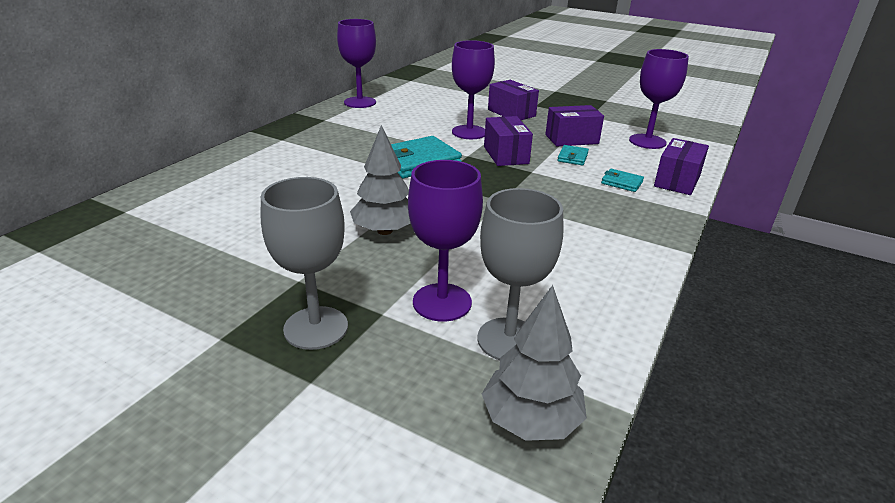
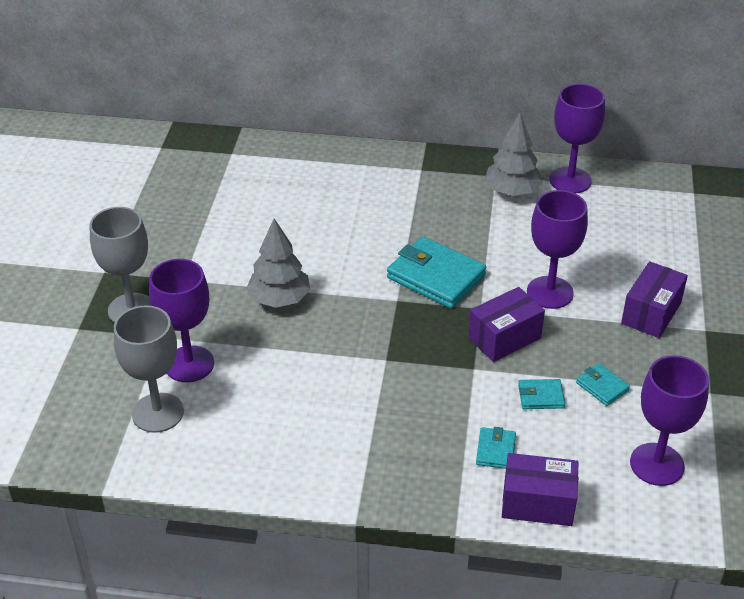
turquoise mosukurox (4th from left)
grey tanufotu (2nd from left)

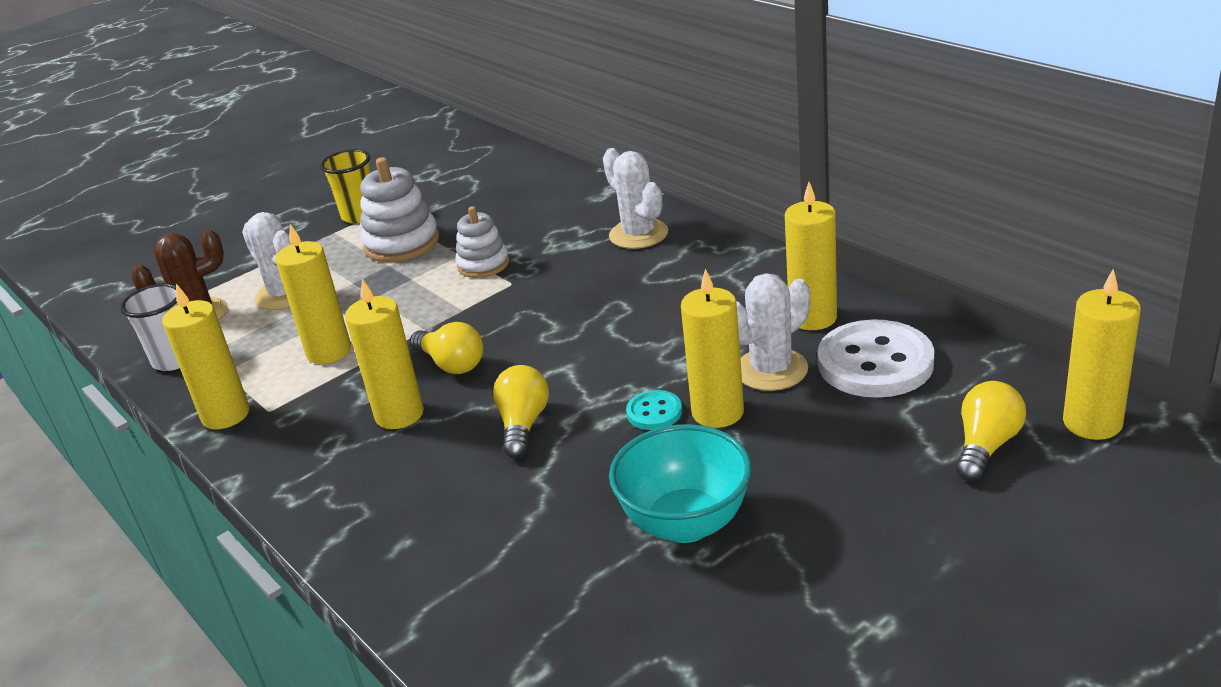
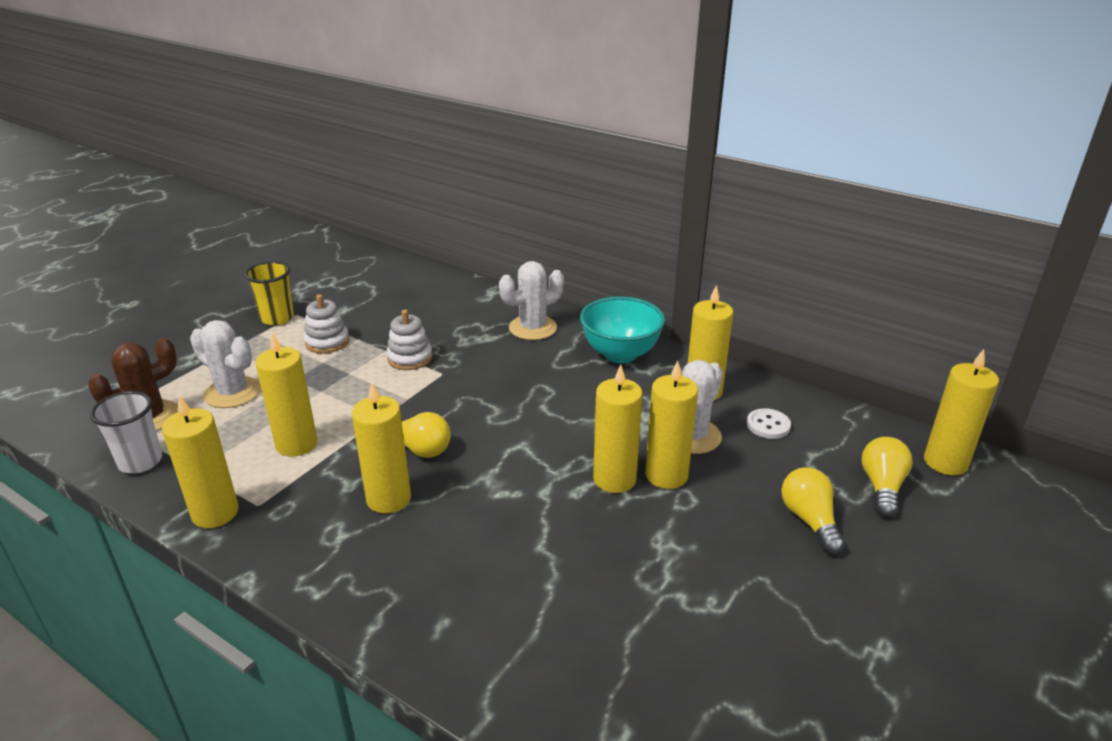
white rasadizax (2nd from left)
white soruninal (1st from left)
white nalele
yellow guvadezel (2nd from left)
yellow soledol (4th from left)
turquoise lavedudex

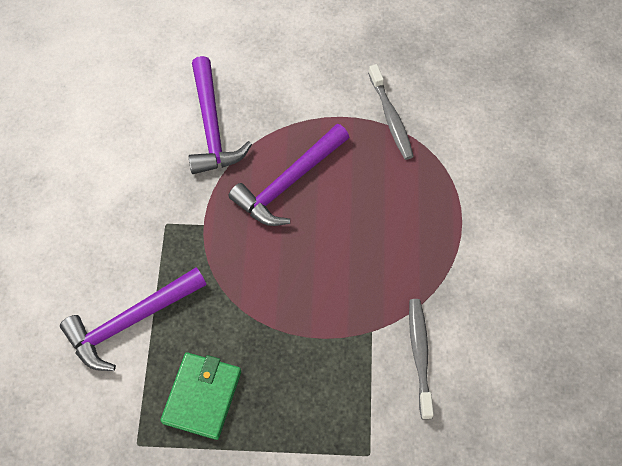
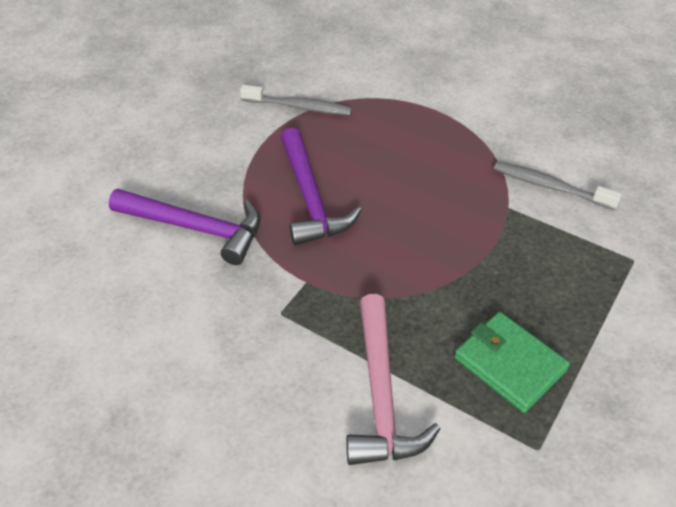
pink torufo

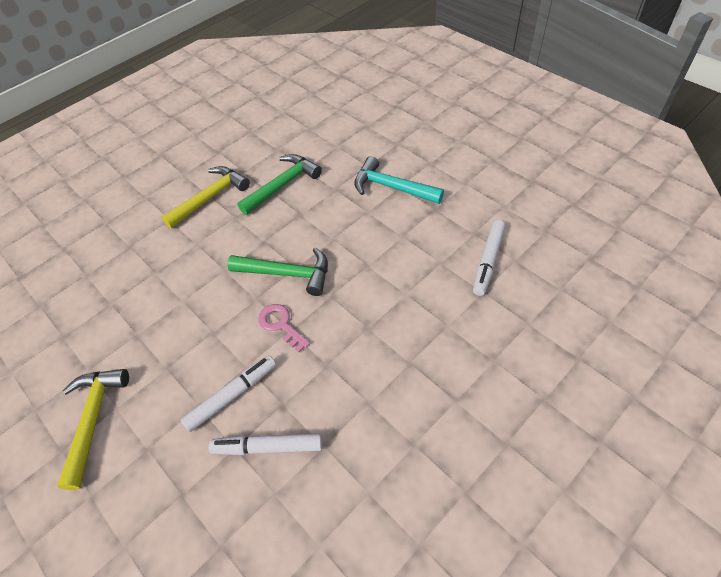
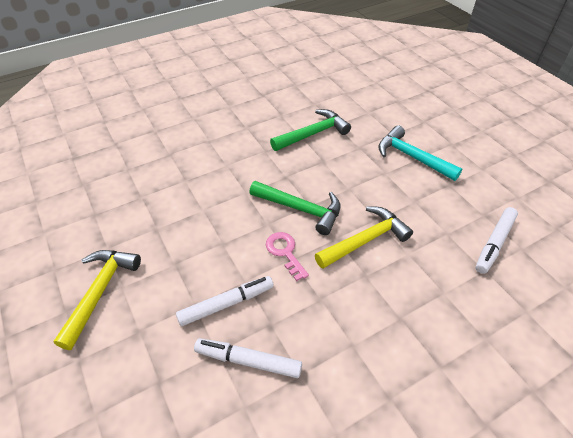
yellow torufo (2nd from left)

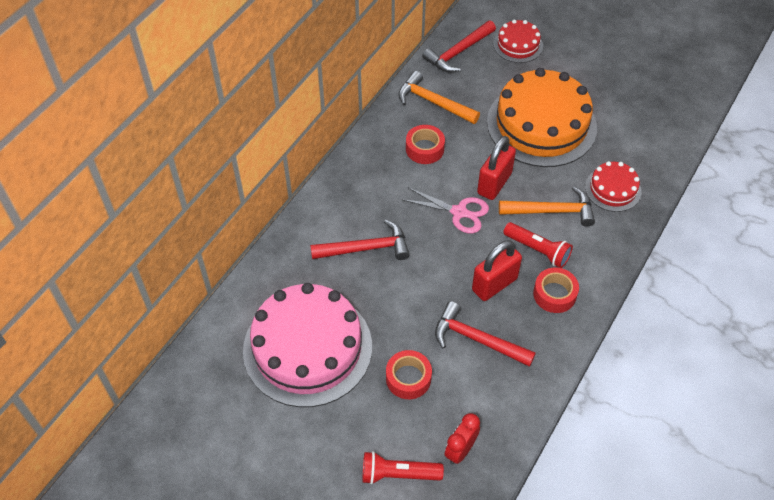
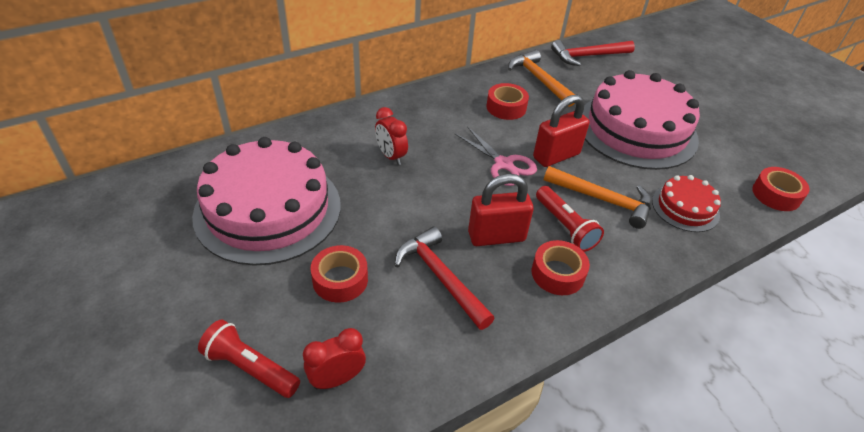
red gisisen (1st from left in the first image)
pink gisisen (2nd from left)
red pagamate (2nd from left)
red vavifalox (4th from left)

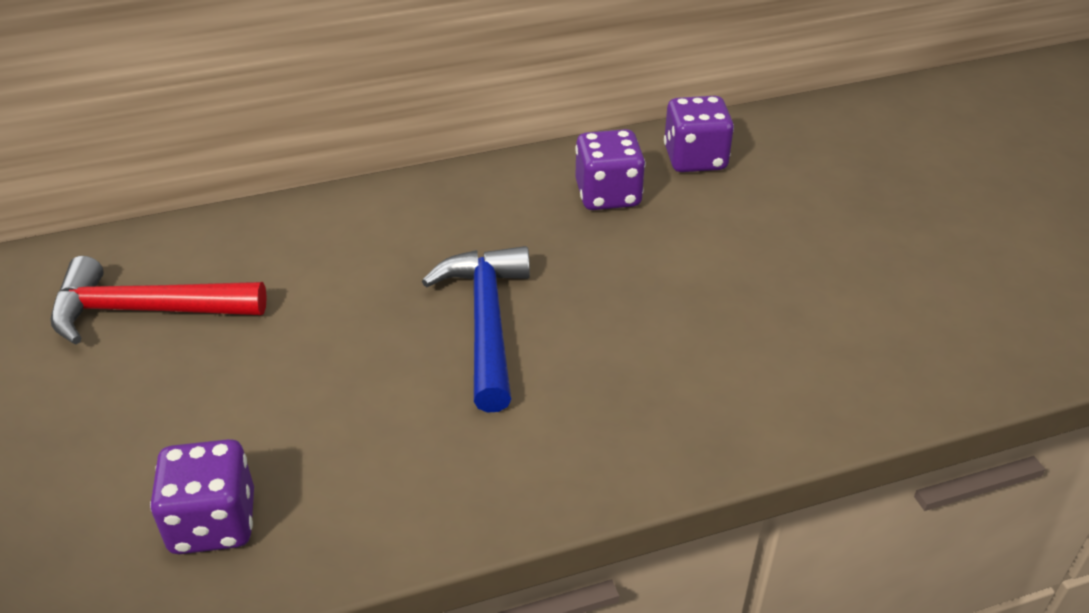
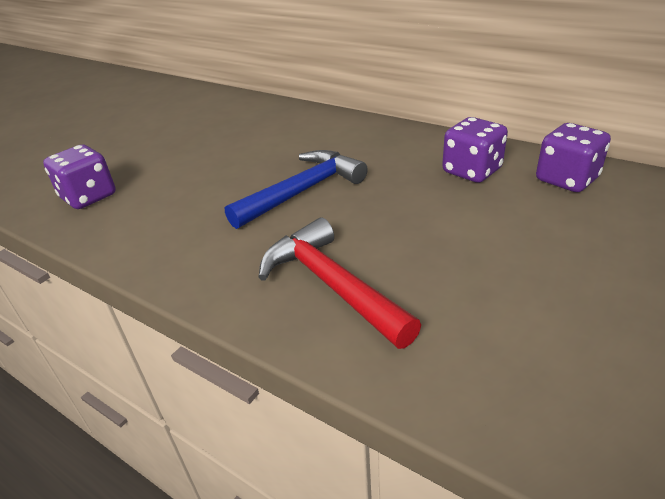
red torufo

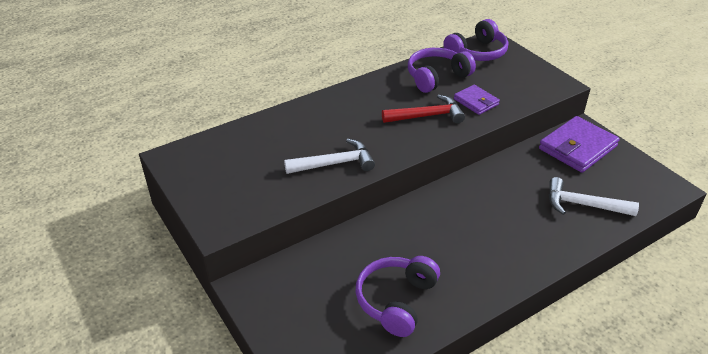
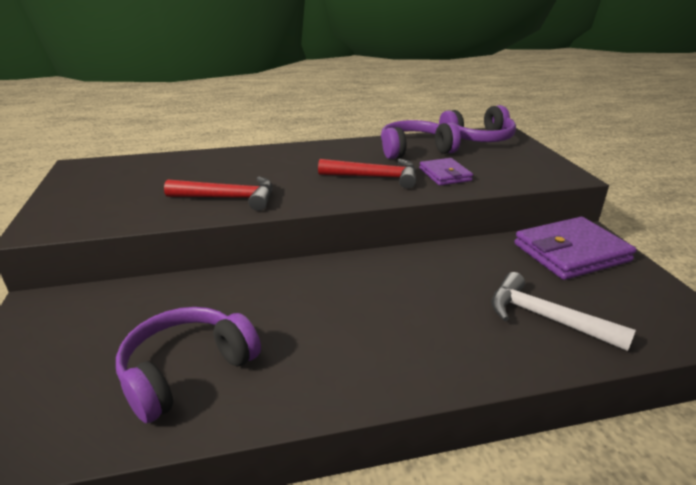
red torufo (1st from left)

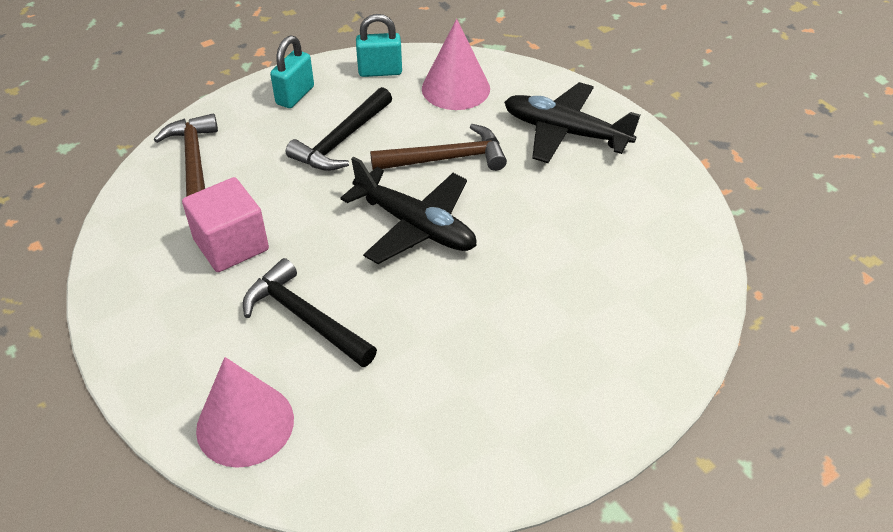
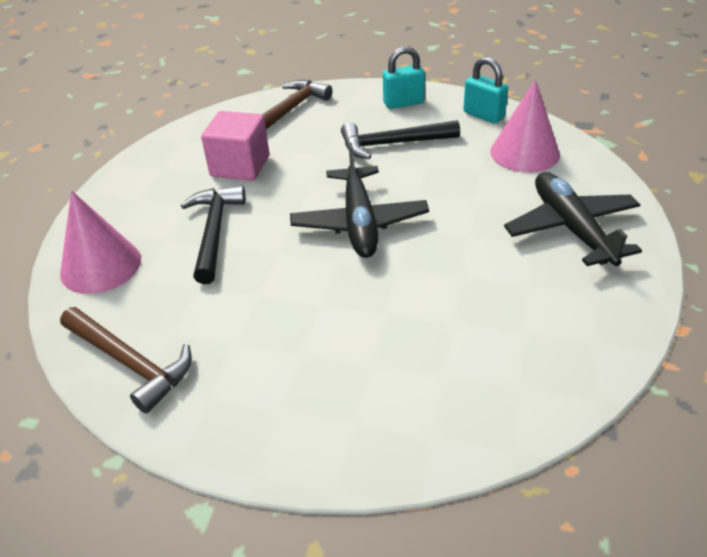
brown torufo (1st from left)

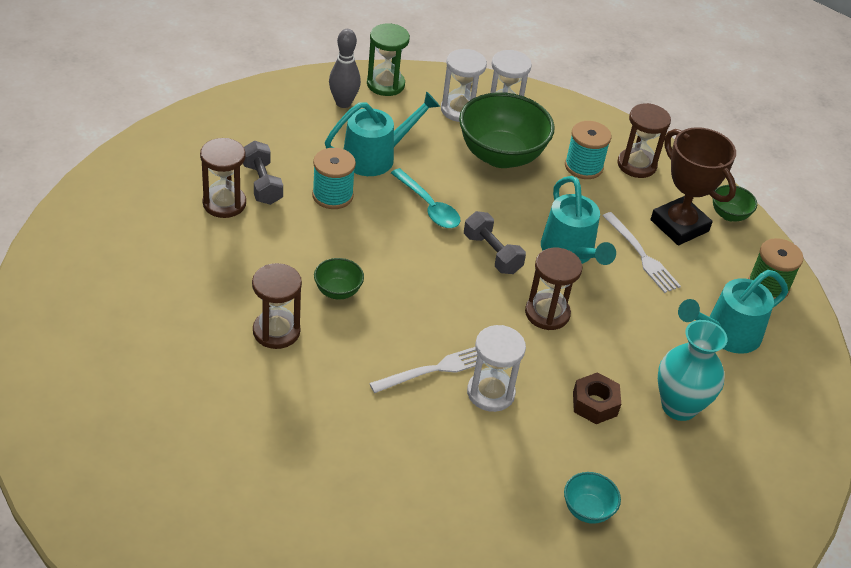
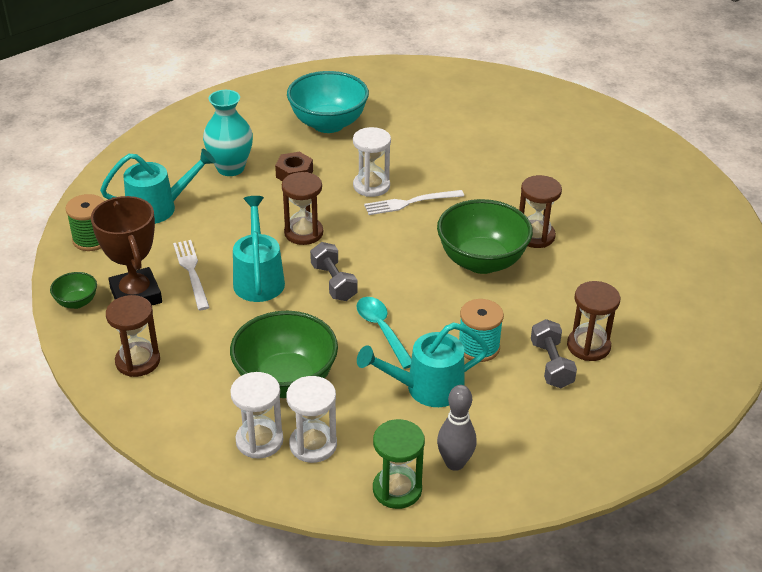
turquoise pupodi (2nd from left in the first image)
green lavedudex (3rd from left)
turquoise lavedudex

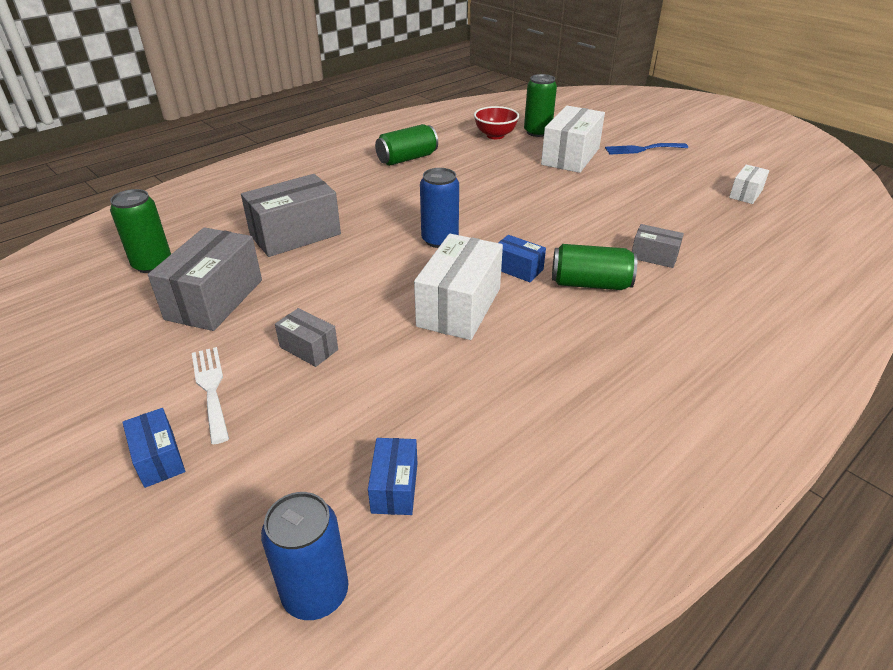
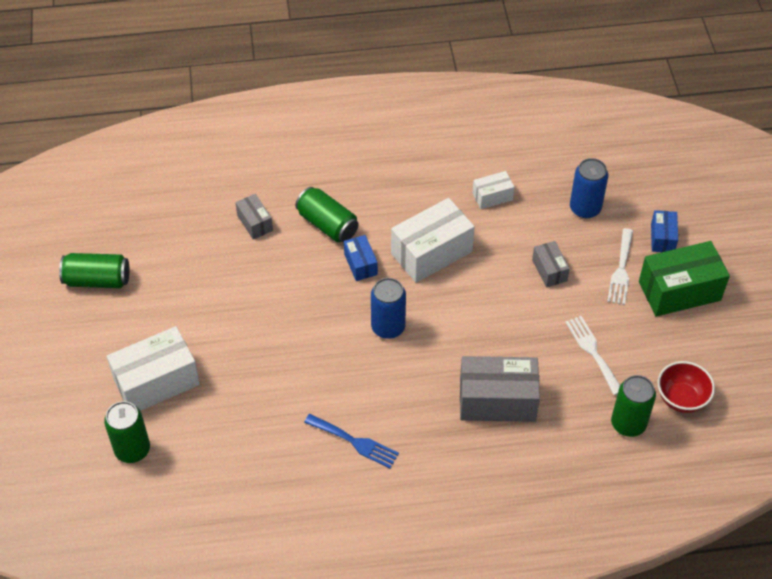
red lavedudex
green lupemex (1st from left)
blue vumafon
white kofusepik (3rd from left)
white vumafon (1st from left)
blue kofusepik (2nd from left in the first image)
blue lupemex (2nd from left)
green kofusepik

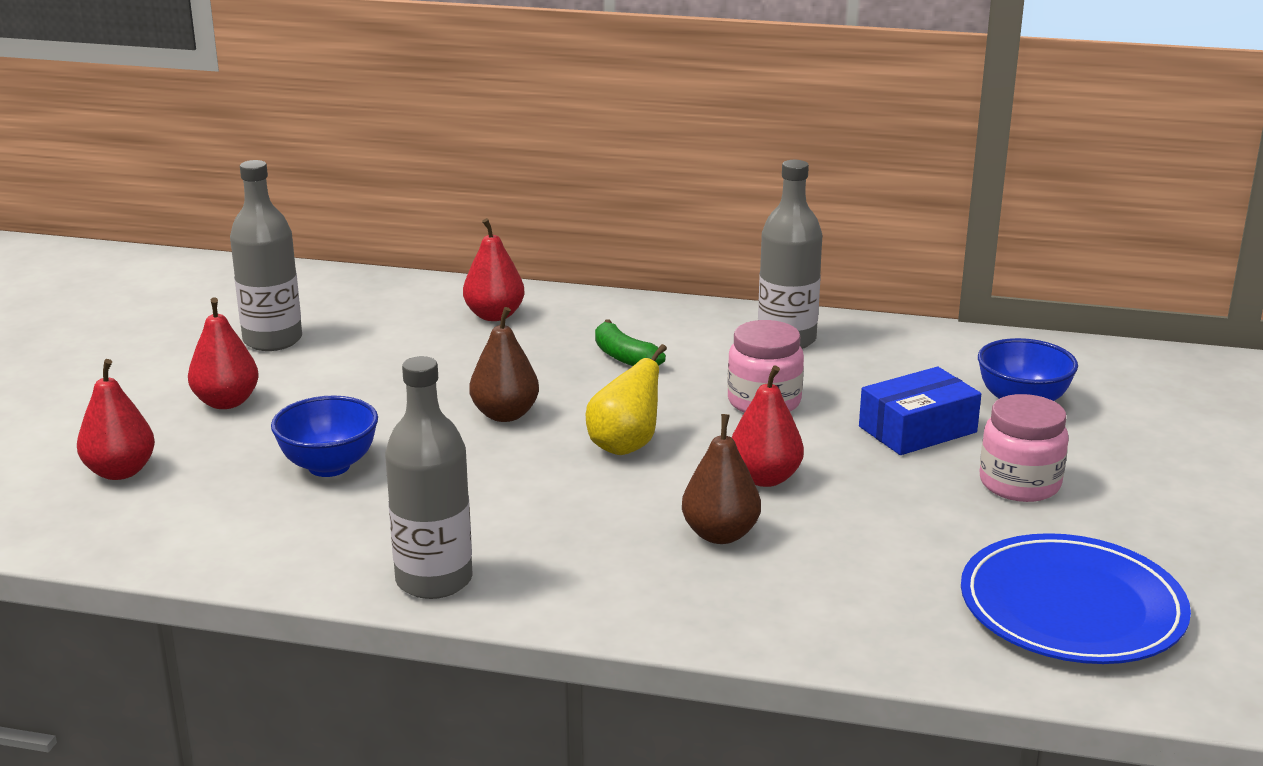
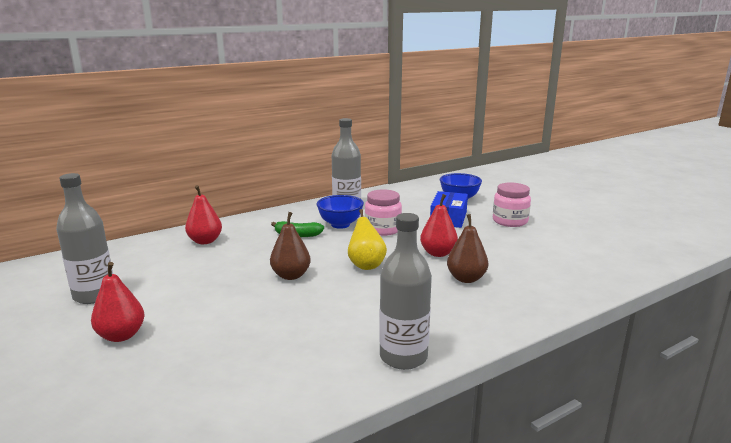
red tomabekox (1st from left in the first image)
blue lavedudex (1st from left)
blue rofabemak

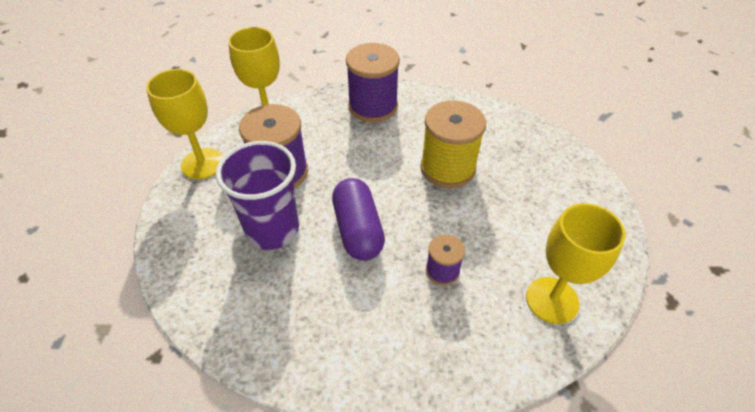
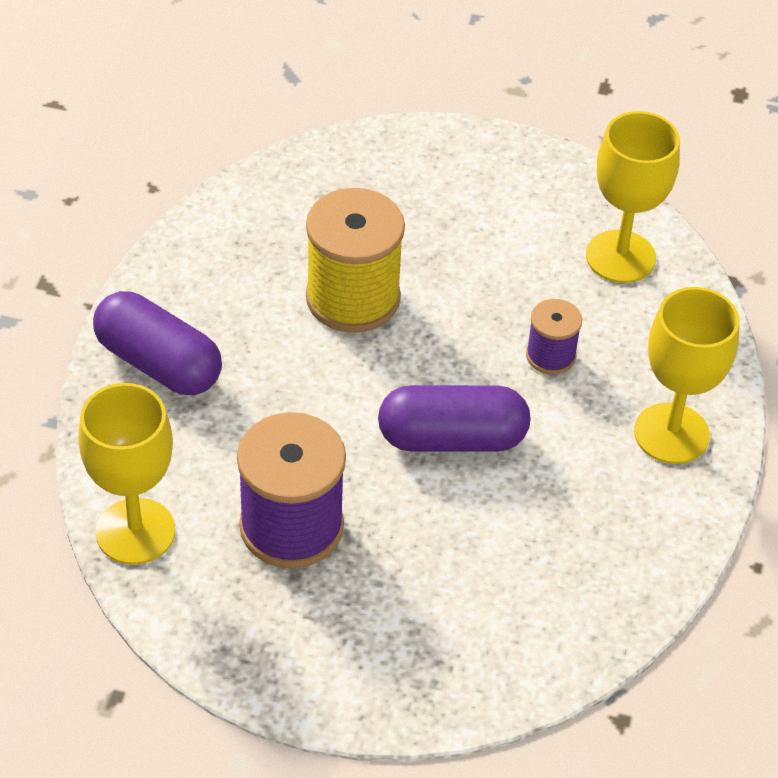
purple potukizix (1st from left)
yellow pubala (3rd from left)
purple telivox

